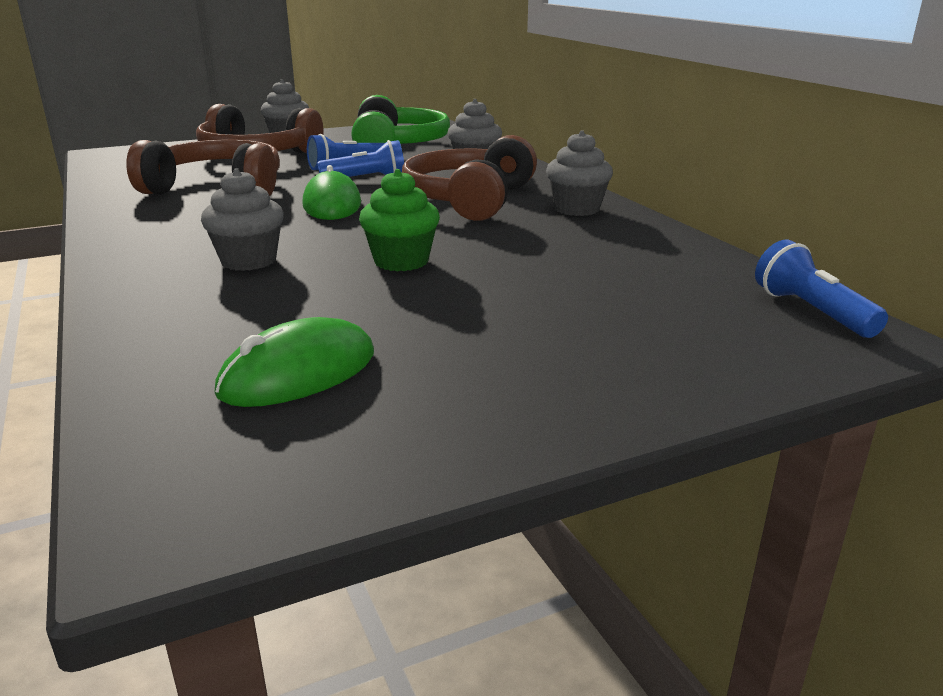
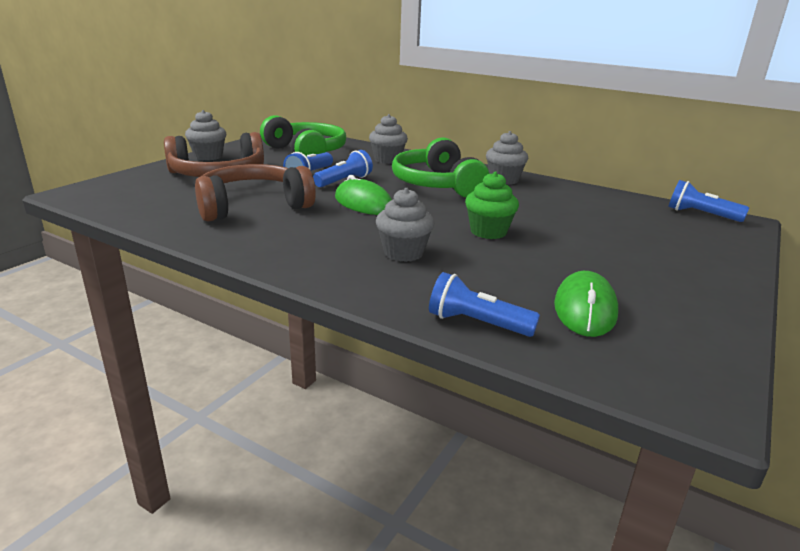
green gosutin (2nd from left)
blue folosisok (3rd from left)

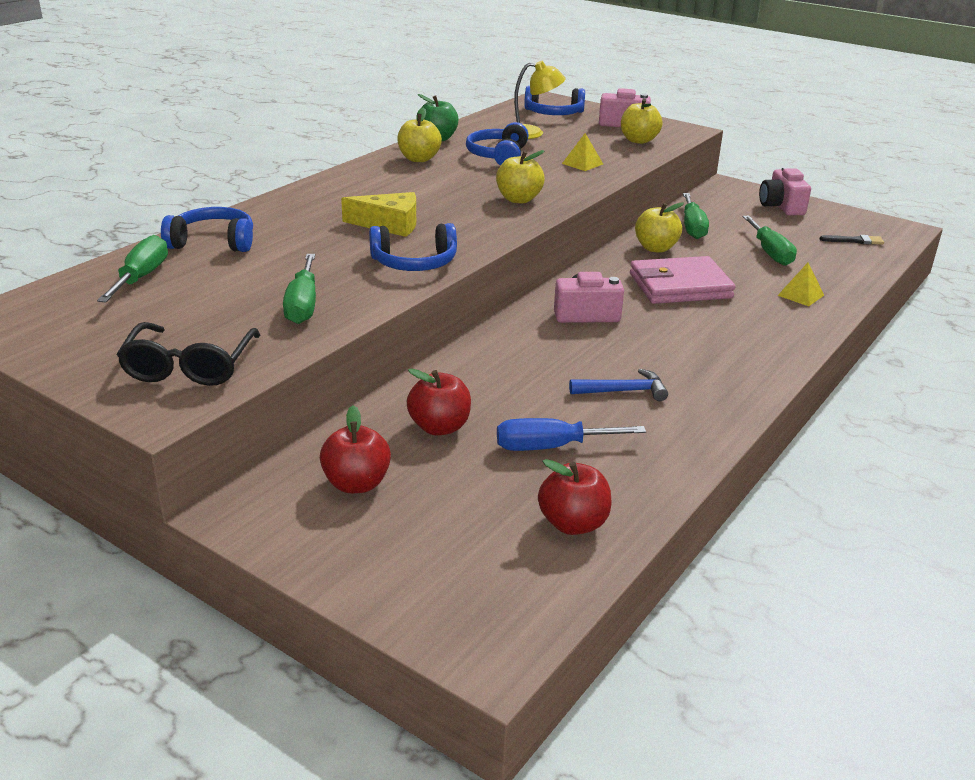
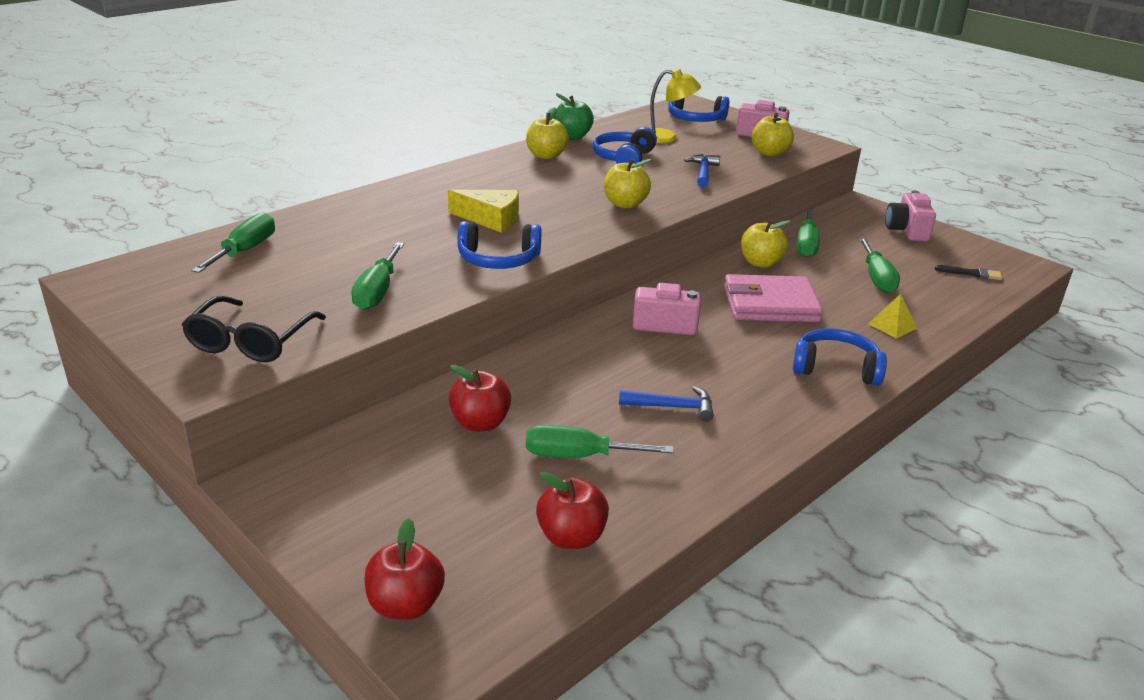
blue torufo (2nd from left)
blue gosutin (4th from left)
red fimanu (1st from left)
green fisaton (3rd from left)

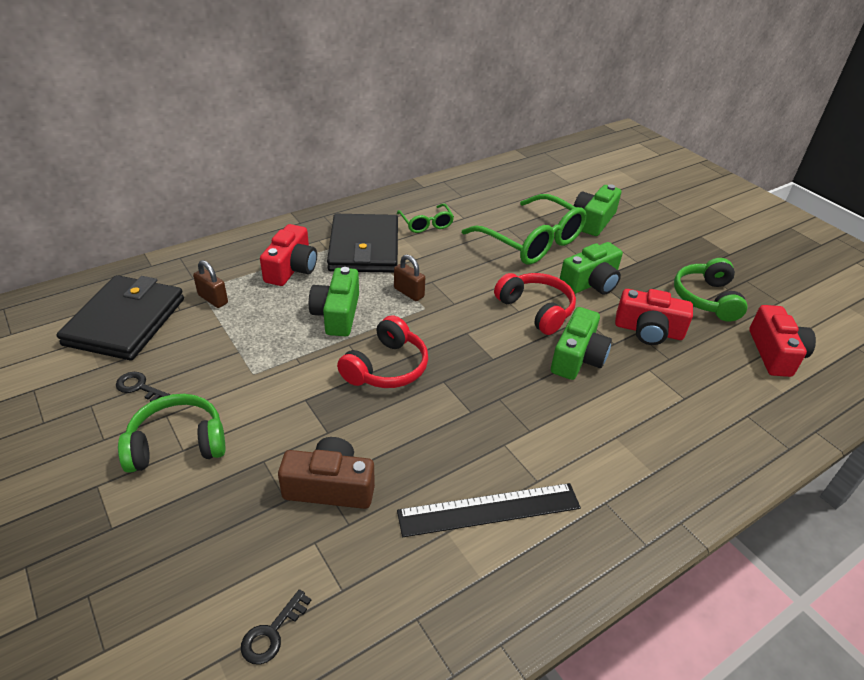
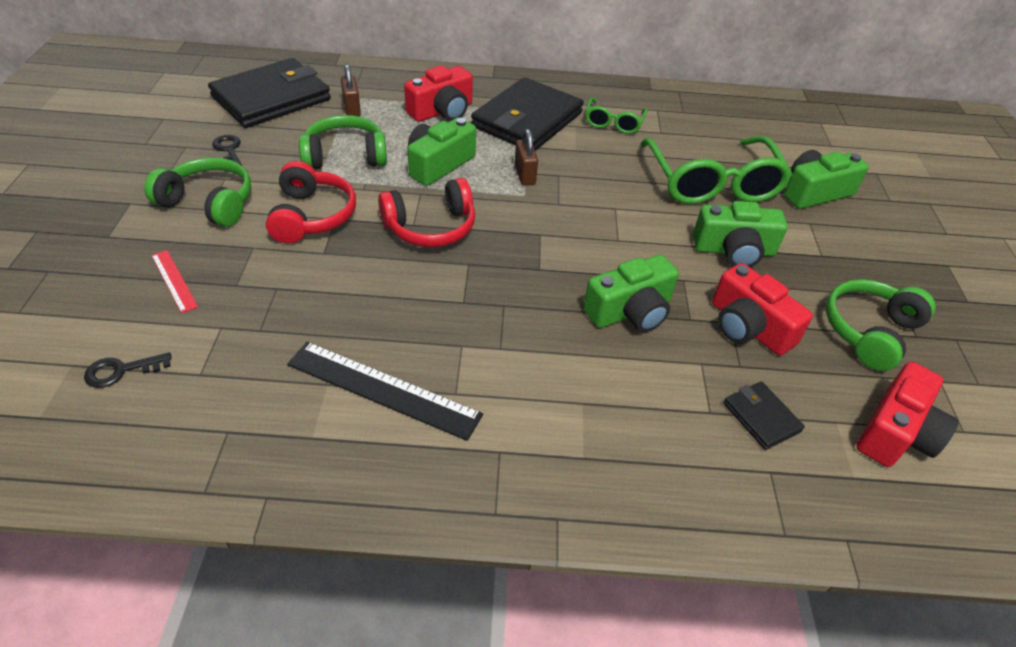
red gosutin (1st from left)
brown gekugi
green gosutin (2nd from left)
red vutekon
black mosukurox (3rd from left)

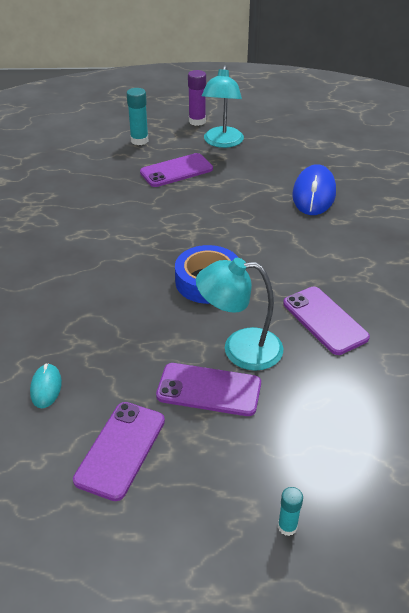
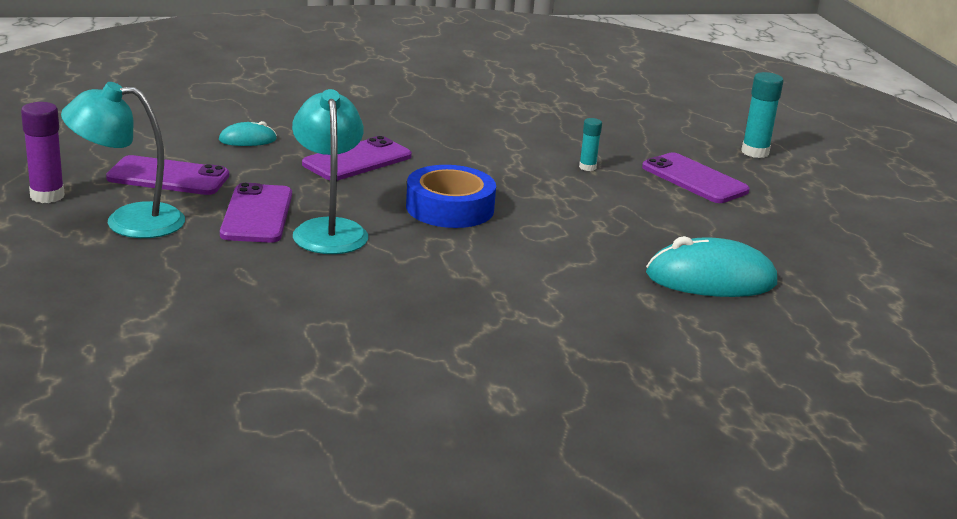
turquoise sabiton (1st from left)
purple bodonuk
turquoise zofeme (2nd from left)
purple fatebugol (3rd from left)
turquoise bodonuk (1st from left)

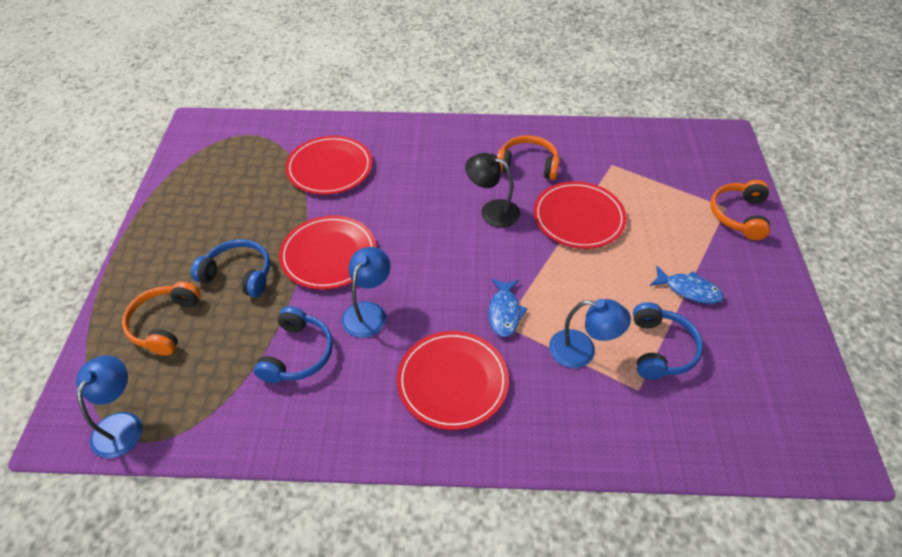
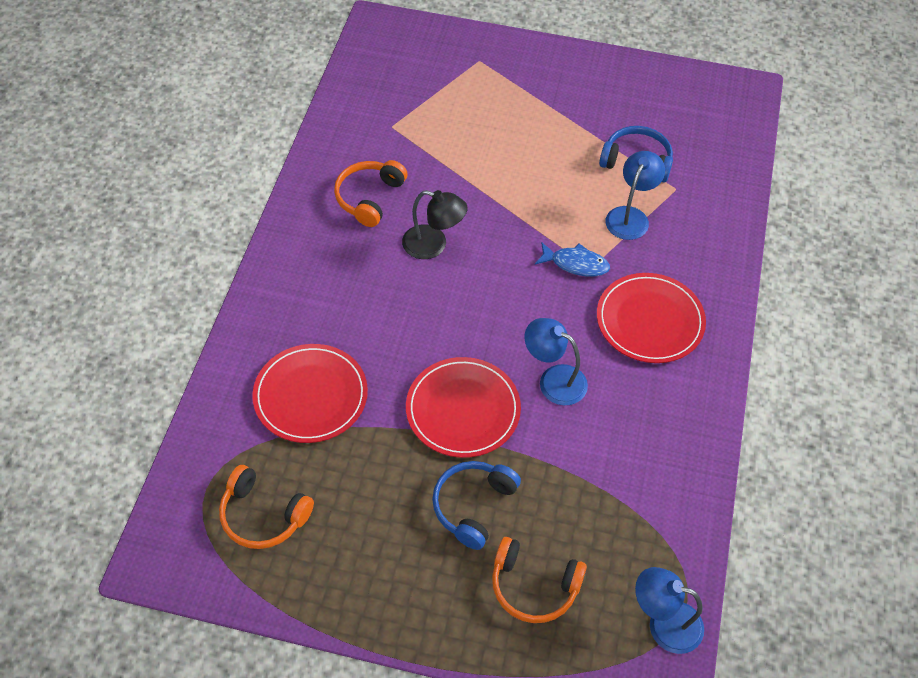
black sabiton
orange gosutin (1st from left)
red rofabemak (4th from left in the first image)
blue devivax (2nd from left in the first image)
blue gosutin (2nd from left in the first image)

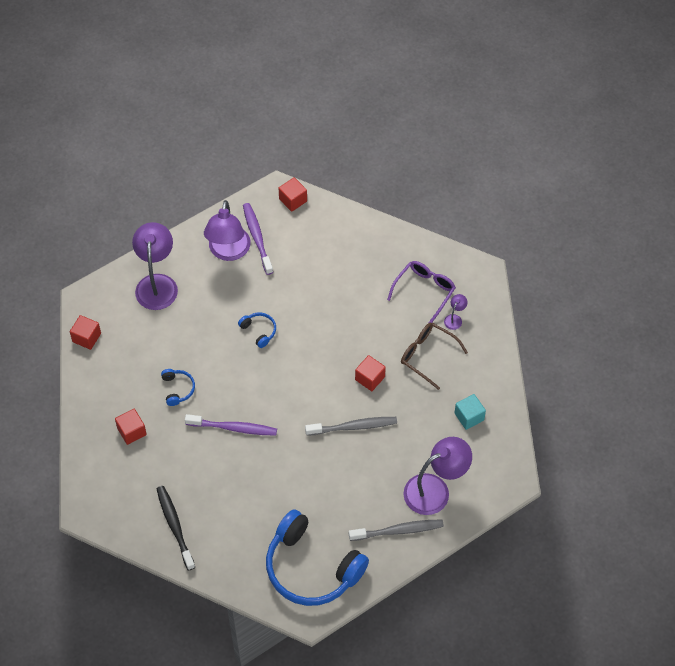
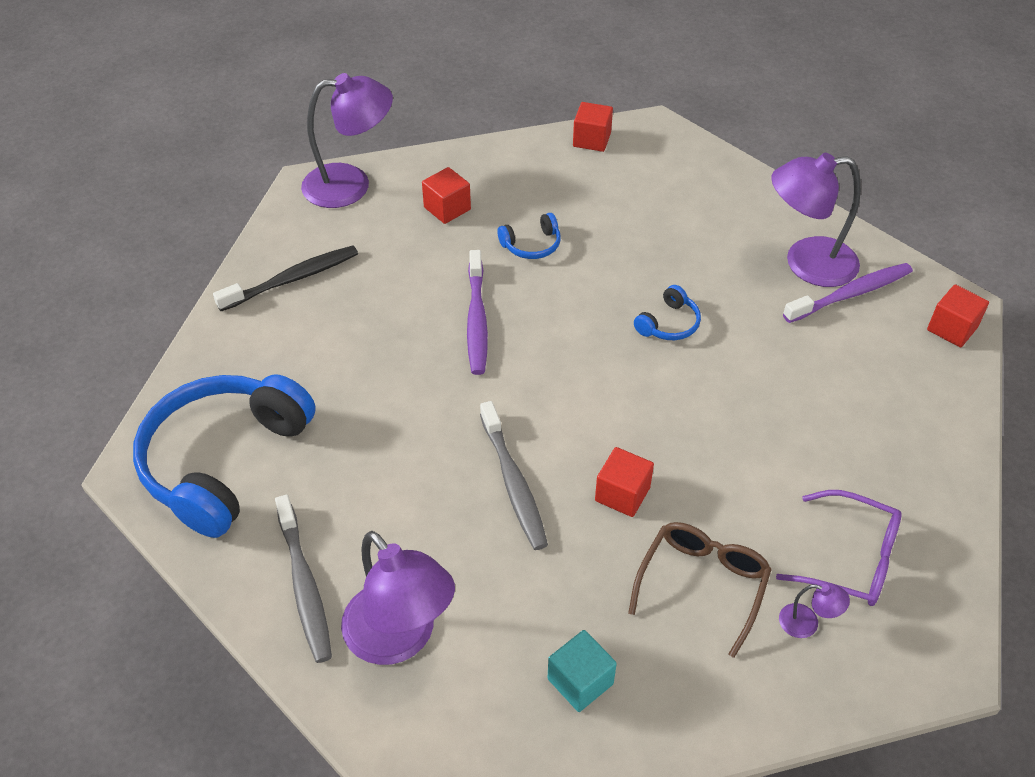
purple sabiton (1st from left)

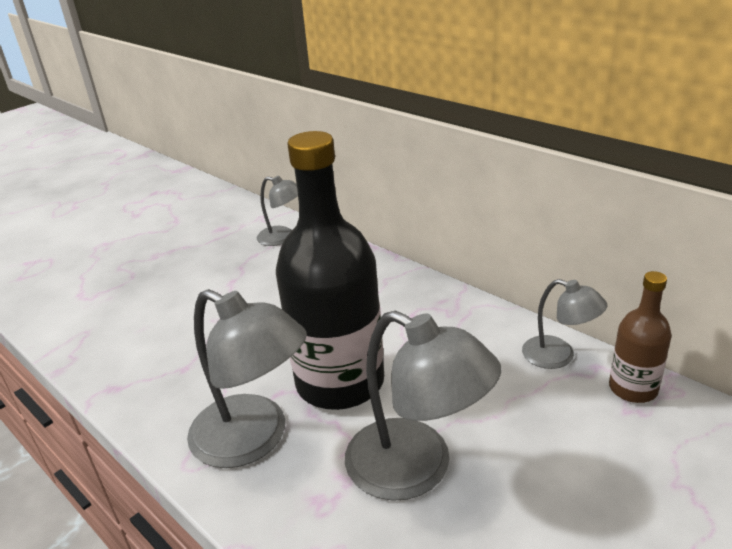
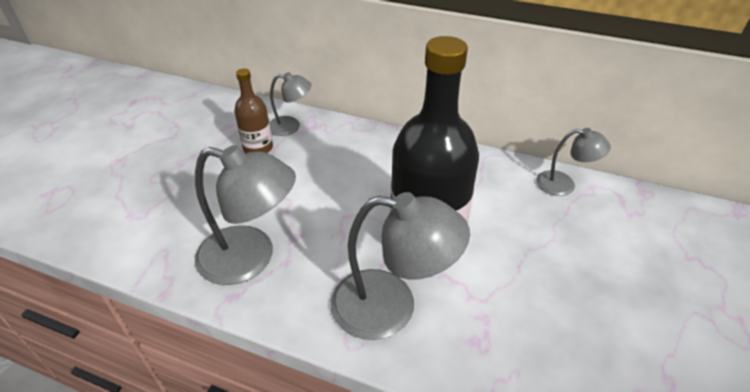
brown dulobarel
grey sabiton (1st from left)

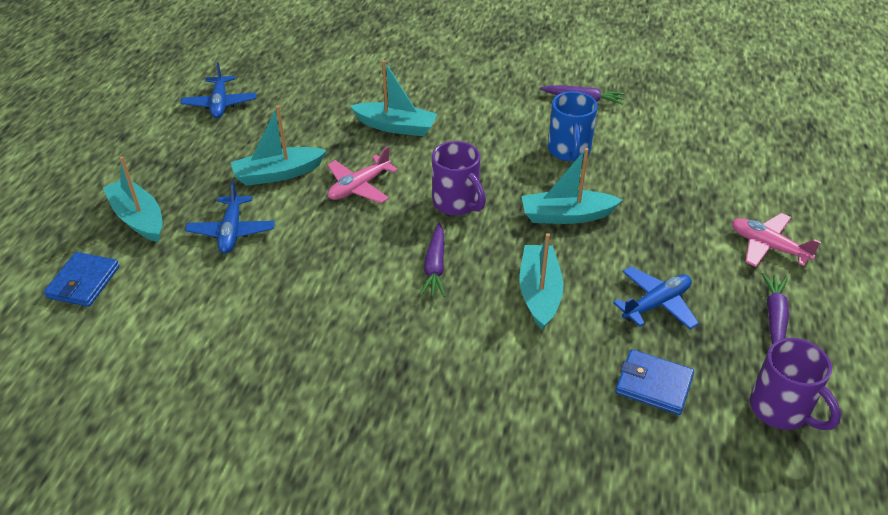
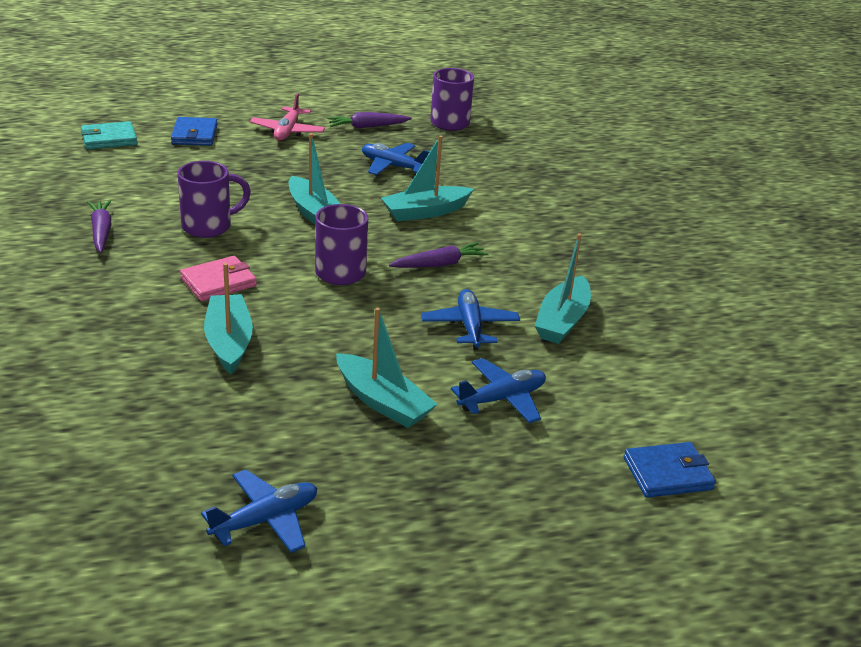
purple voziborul (1st from left)
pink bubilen (1st from left in the first image)
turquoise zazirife (5th from left)
blue mosukurox (1st from left)
turquoise mosukurox
pink mosukurox
blue bubilen (3rd from left)

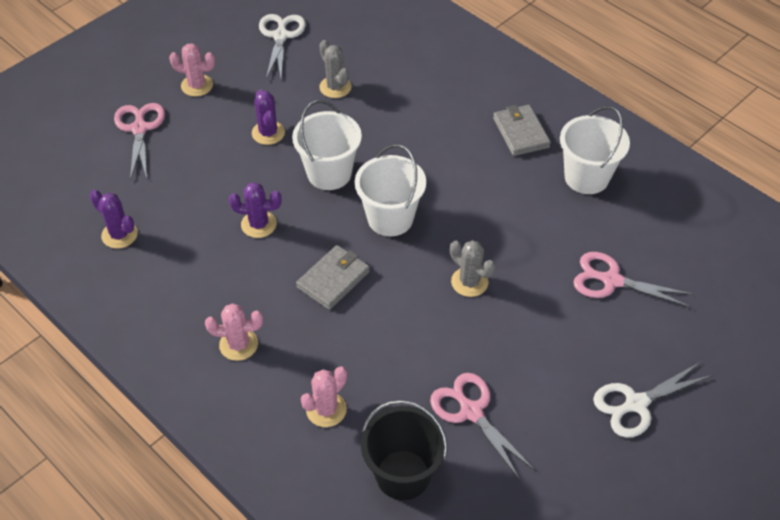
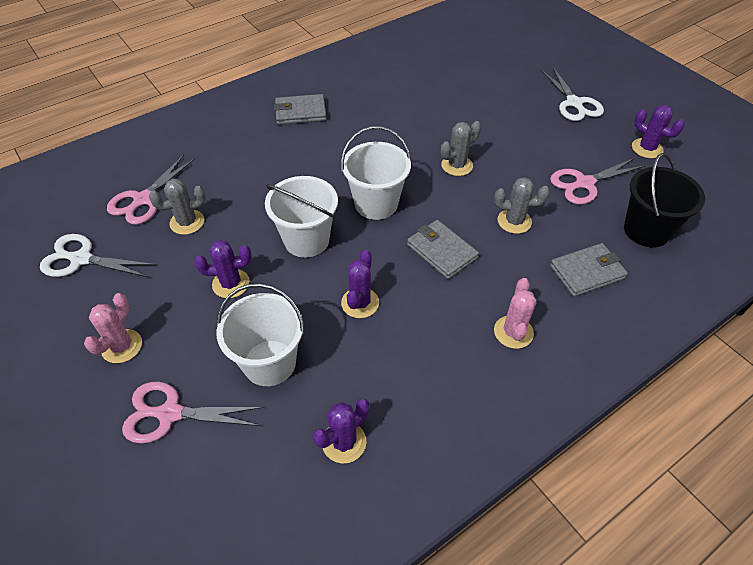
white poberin (1st from left)
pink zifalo (1st from left)
grey mosukurox (3rd from left)
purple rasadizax (4th from left)
grey rasadizax (3rd from left)

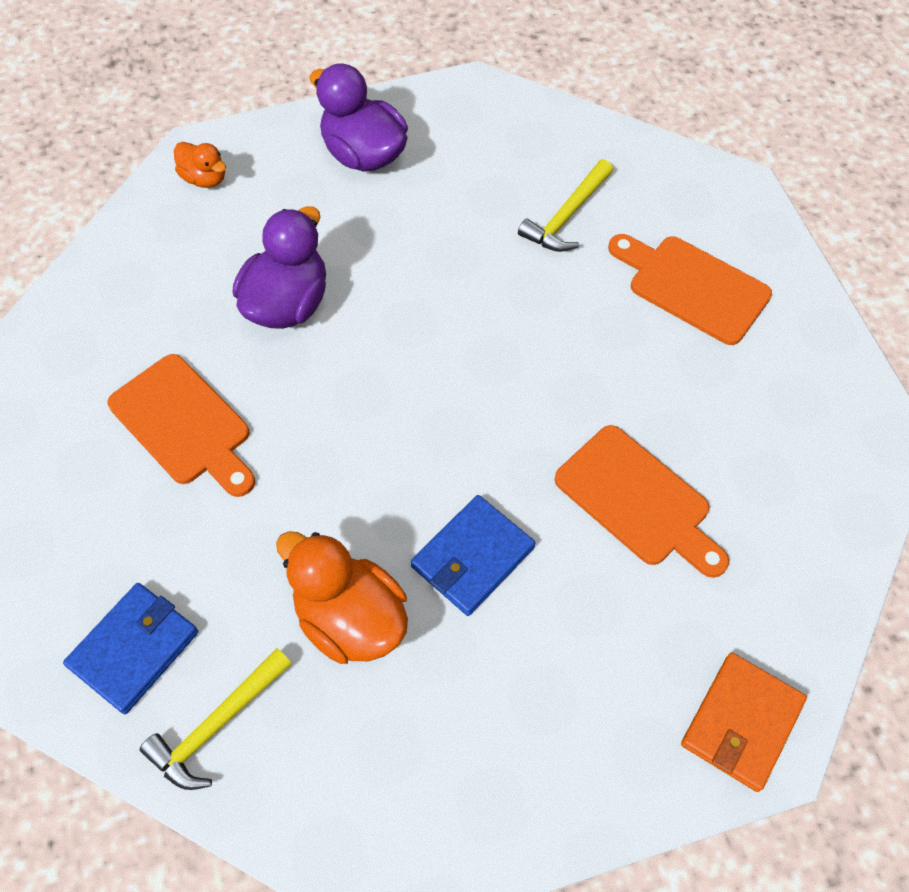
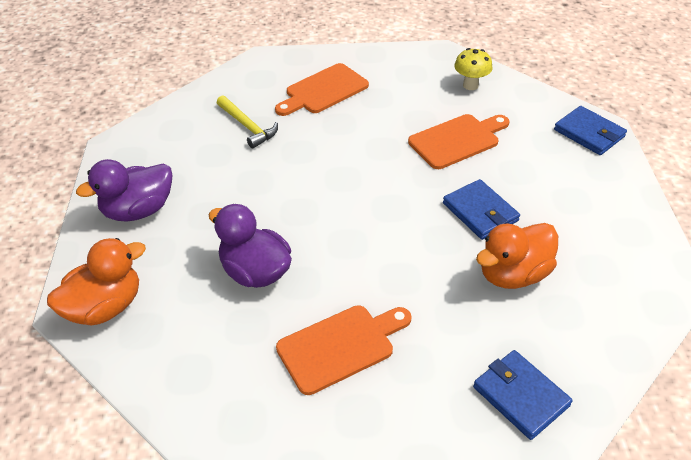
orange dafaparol (1st from left)
yellow torufo (1st from left in the first image)
blue mosukurox (3rd from left)
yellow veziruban

